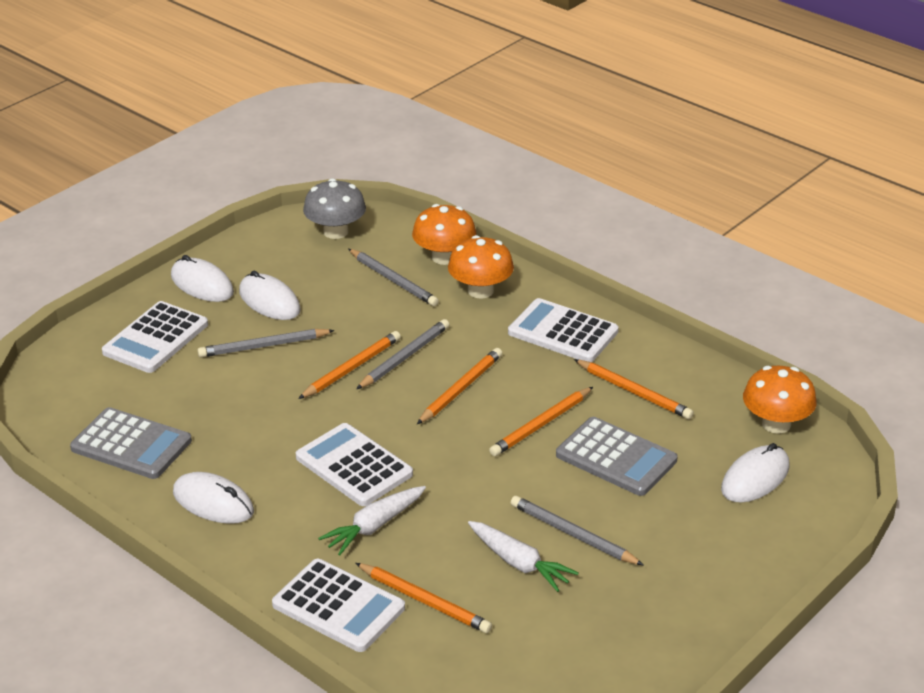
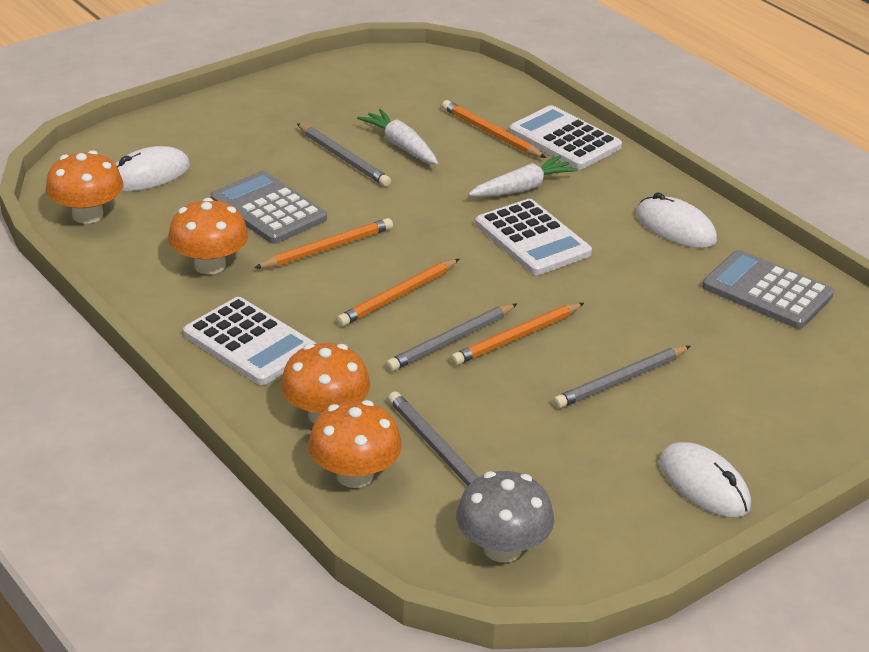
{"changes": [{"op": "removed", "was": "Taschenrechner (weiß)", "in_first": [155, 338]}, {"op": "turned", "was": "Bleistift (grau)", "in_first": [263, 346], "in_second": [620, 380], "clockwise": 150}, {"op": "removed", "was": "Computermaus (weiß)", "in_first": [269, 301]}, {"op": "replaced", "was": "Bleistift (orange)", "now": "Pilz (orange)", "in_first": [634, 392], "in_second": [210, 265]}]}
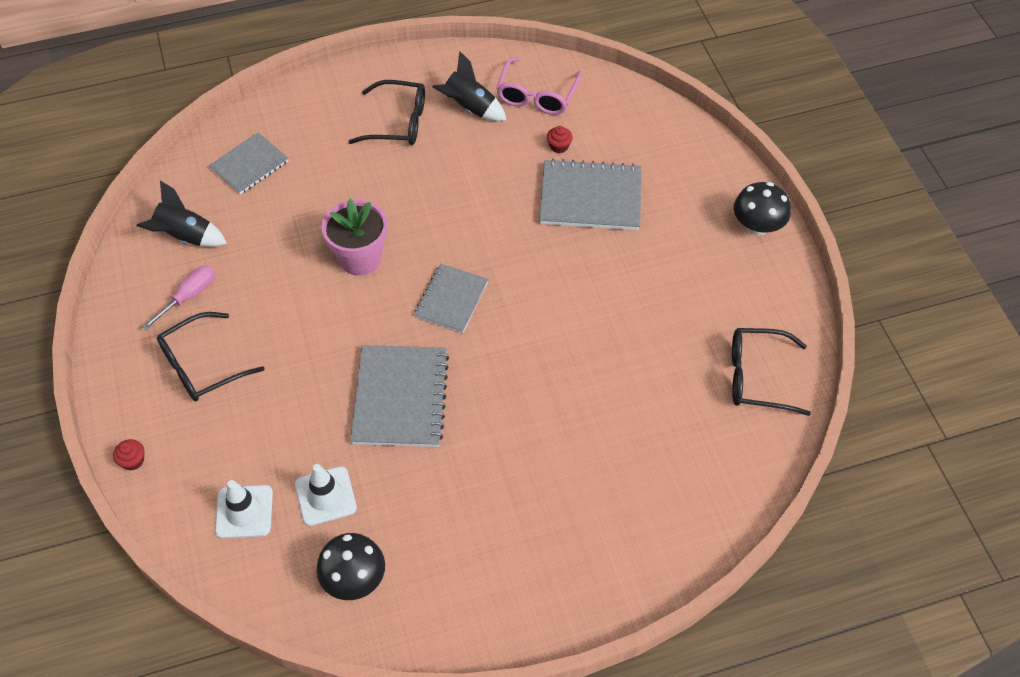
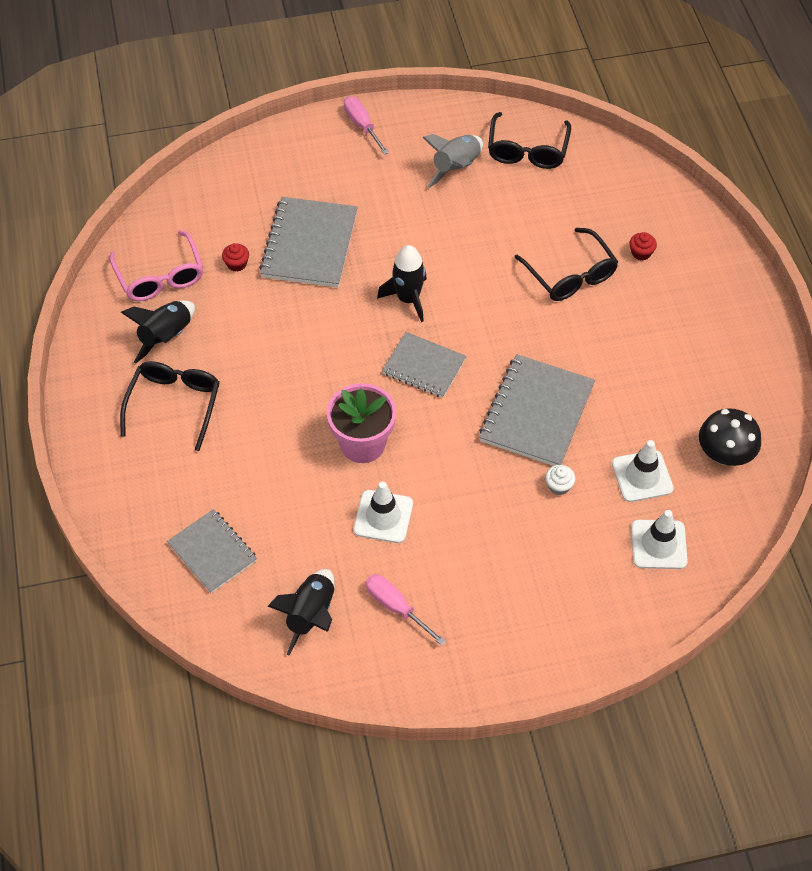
{"changes": [{"op": "moved", "was": "Muffin (rot)", "in_first": [133, 460], "in_second": [641, 253]}, {"op": "moved", "was": "Brille (schwarz)", "in_first": [202, 366], "in_second": [570, 275]}, {"op": "turned", "was": "Notizbuch (grau)", "in_first": [400, 398], "in_second": [536, 413], "clockwise": -75}, {"op": "turned", "was": "Brille (rosa)", "in_first": [537, 95], "in_second": [160, 276], "clockwise": 45}, {"op": "replaced", "was": "Pilz (schwarz)", "now": "Schraubenzieher (rosa)", "in_first": [757, 226], "in_second": [362, 126]}, {"op": "added", "now": "Leitkegel (weiß)", "in_second": [383, 517]}, {"op": "added", "now": "Rakete (schwarz)", "in_second": [408, 299]}, {"op": "added", "now": "Rakete (grau)", "in_second": [456, 168]}, {"op": "added", "now": "Muffin (weiß)", "in_second": [558, 486]}]}
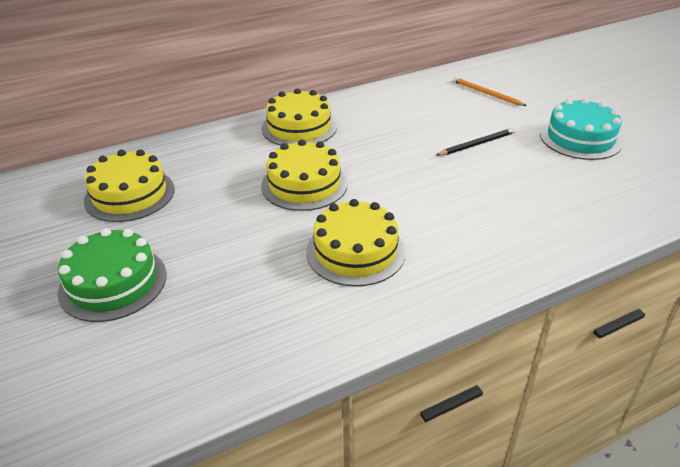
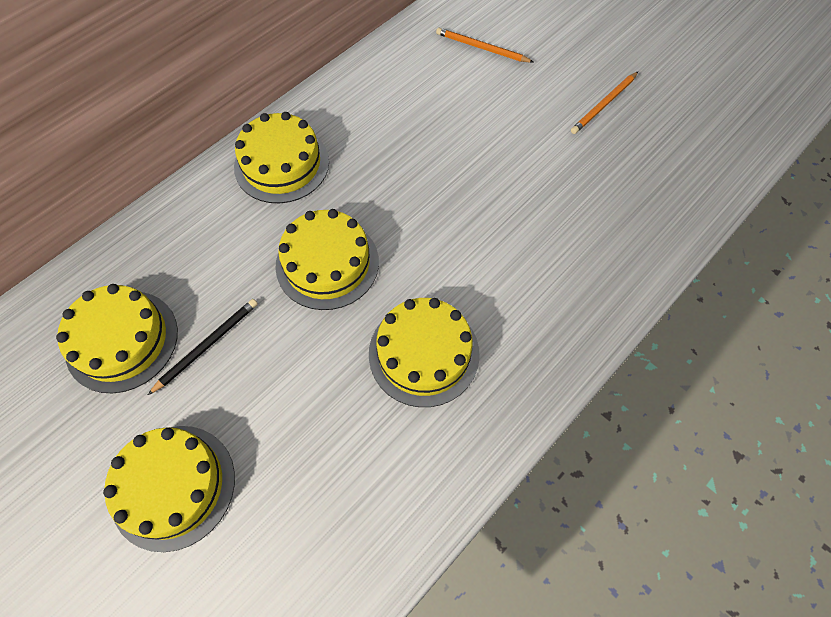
{"changes": [{"op": "recoloured", "was": "Kuchen (grün)", "now": "Kuchen (gelb)", "in_first": [113, 283], "in_second": [173, 486]}, {"op": "moved", "was": "Bleistift (schwarz)", "in_first": [477, 144], "in_second": [207, 345]}, {"op": "replaced", "was": "Kuchen (türkis)", "now": "Bleistift (orange)", "in_first": [580, 138], "in_second": [604, 104]}]}
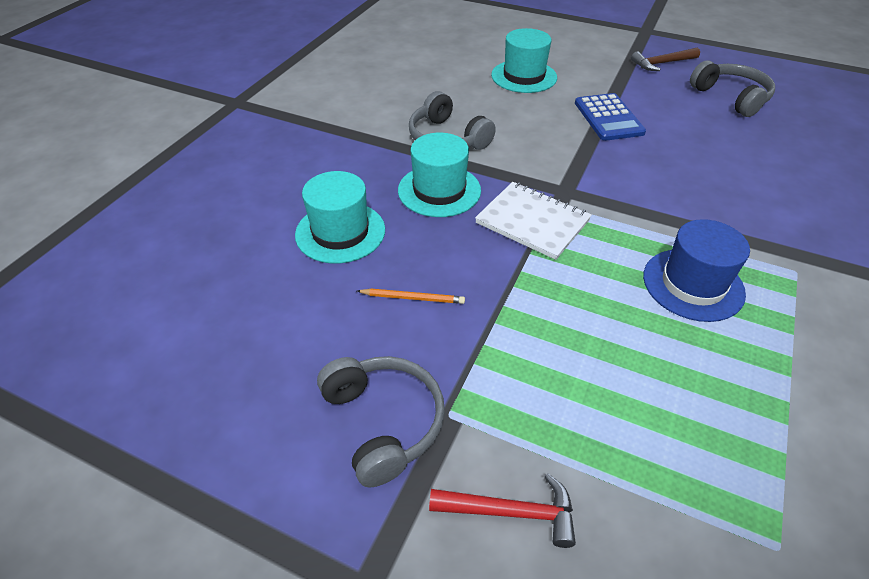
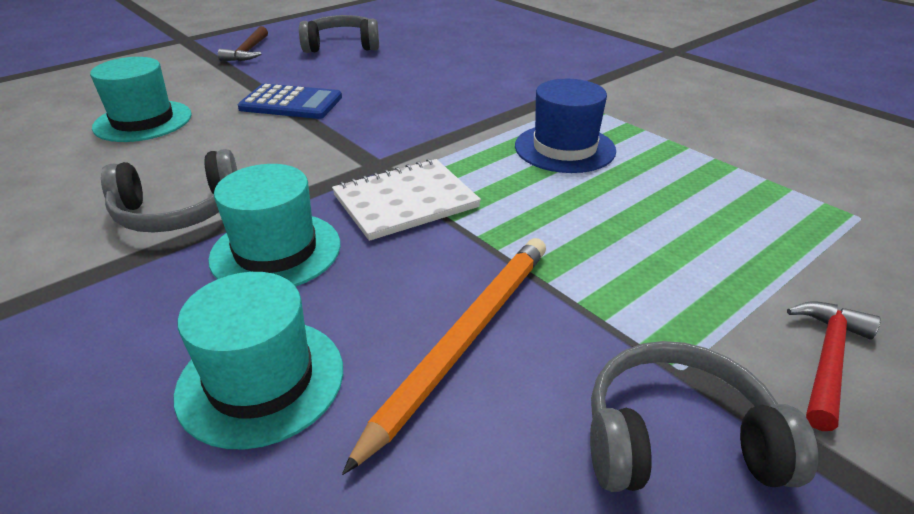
{"changes": [{"op": "resized", "was": "Bleistift (orange)", "in_first": [413, 298], "in_second": [463, 340], "ratio": 2.12}]}
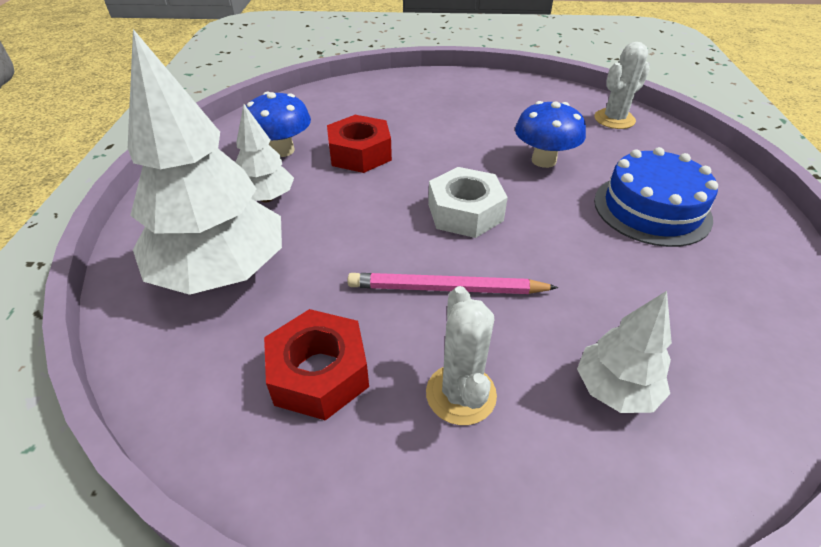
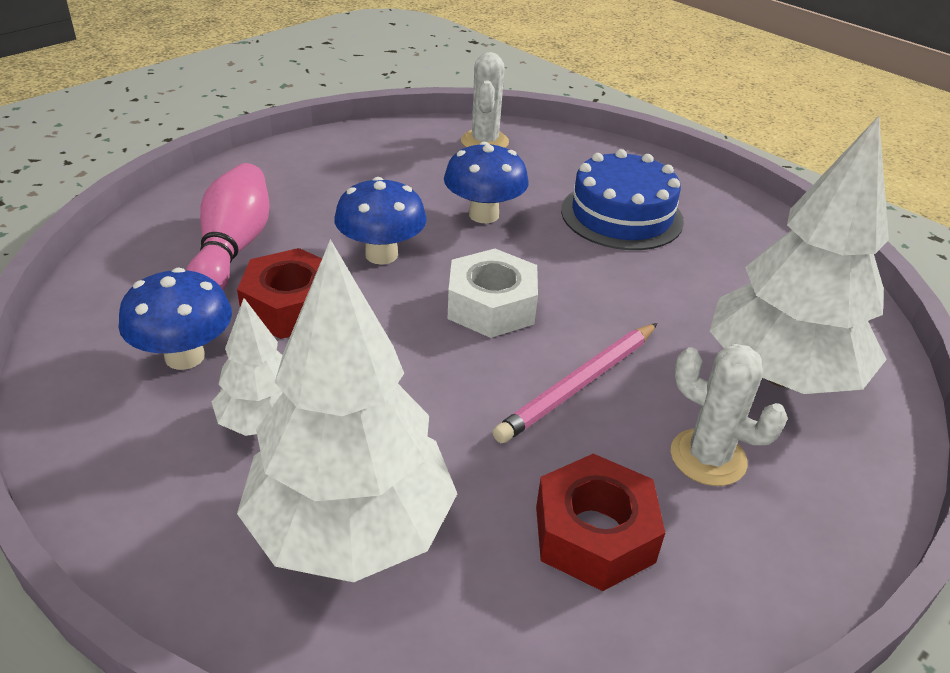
{"changes": [{"op": "resized", "was": "Baum (weiß)", "in_first": [615, 389], "in_second": [780, 374], "ratio": 1.97}, {"op": "added", "now": "Bowlingkegel (rosa)", "in_second": [232, 249]}, {"op": "added", "now": "Pilz (blau)", "in_second": [381, 255]}]}
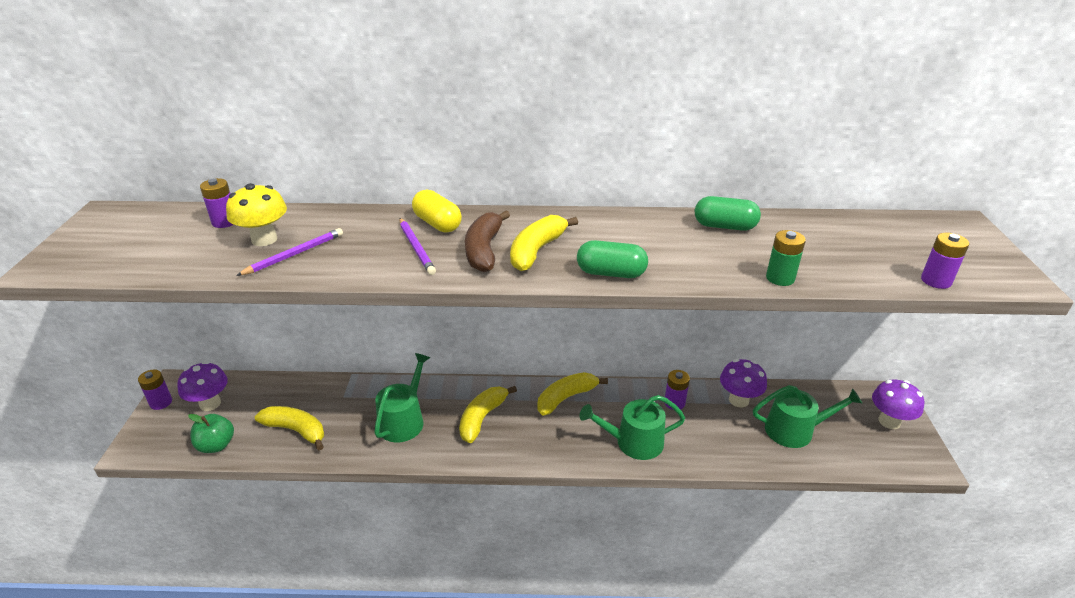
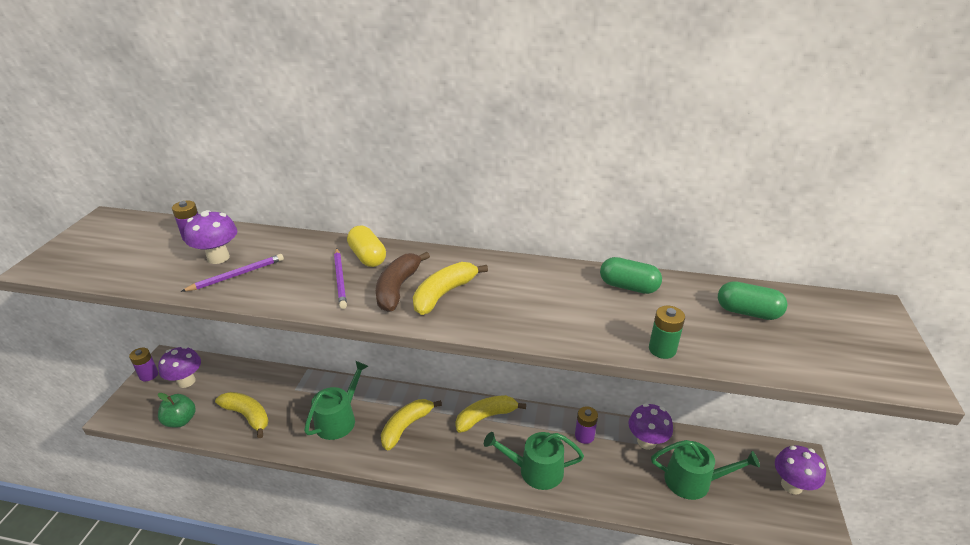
{"changes": [{"op": "recoloured", "was": "Pilz (gelb)", "now": "Pilz (lila)", "in_first": [264, 239], "in_second": [218, 257]}, {"op": "moved", "was": "Kapsel (grün)", "in_first": [611, 273], "in_second": [747, 312]}, {"op": "removed", "was": "Batterie (lila)", "in_first": [936, 281]}]}
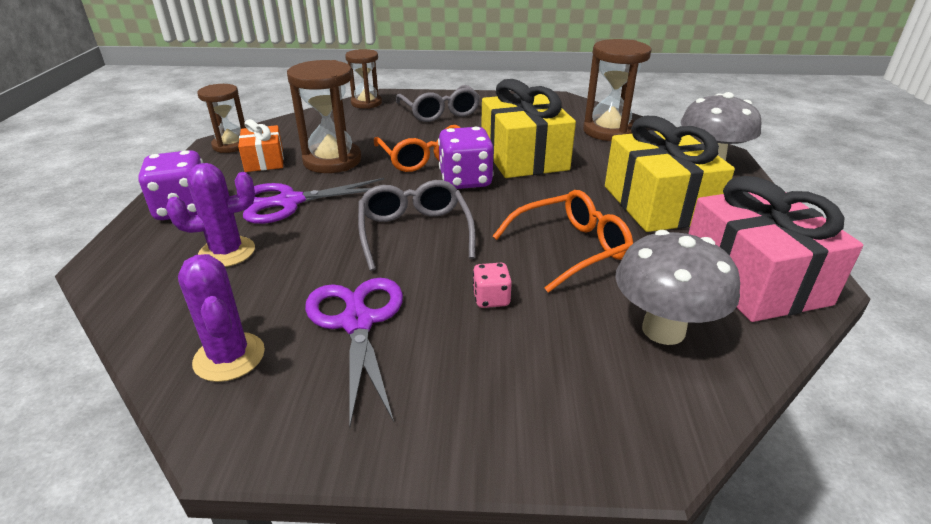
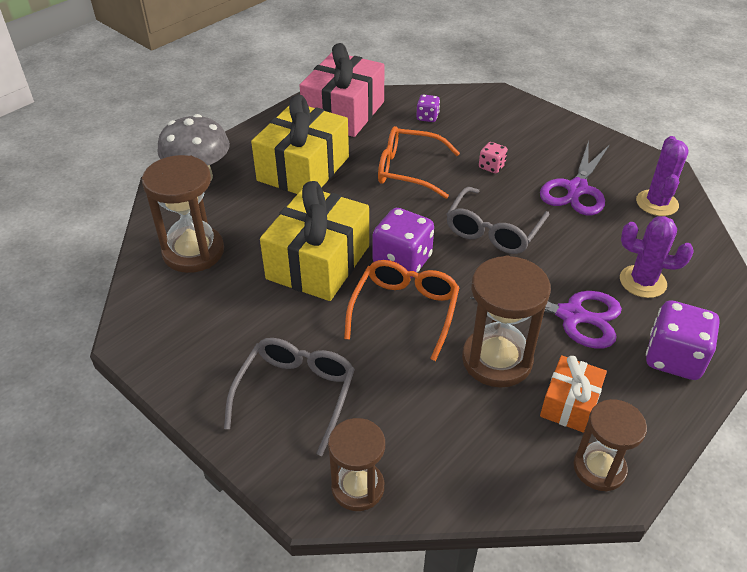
{"changes": [{"op": "replaced", "was": "Pilz (grau)", "now": "Spielwürfel (lila)", "in_first": [663, 330], "in_second": [427, 117]}]}
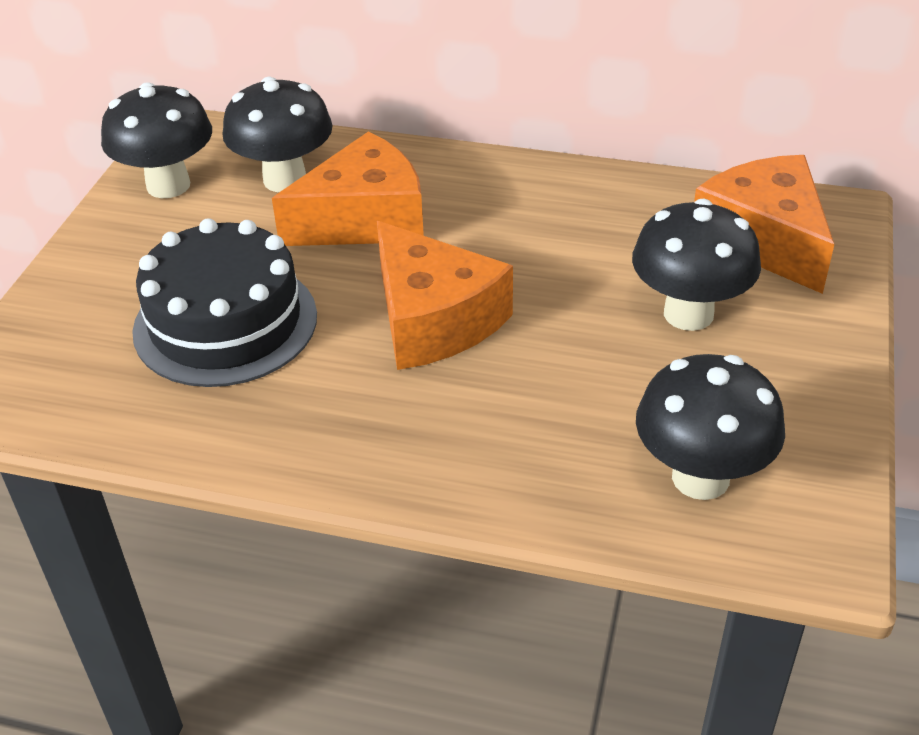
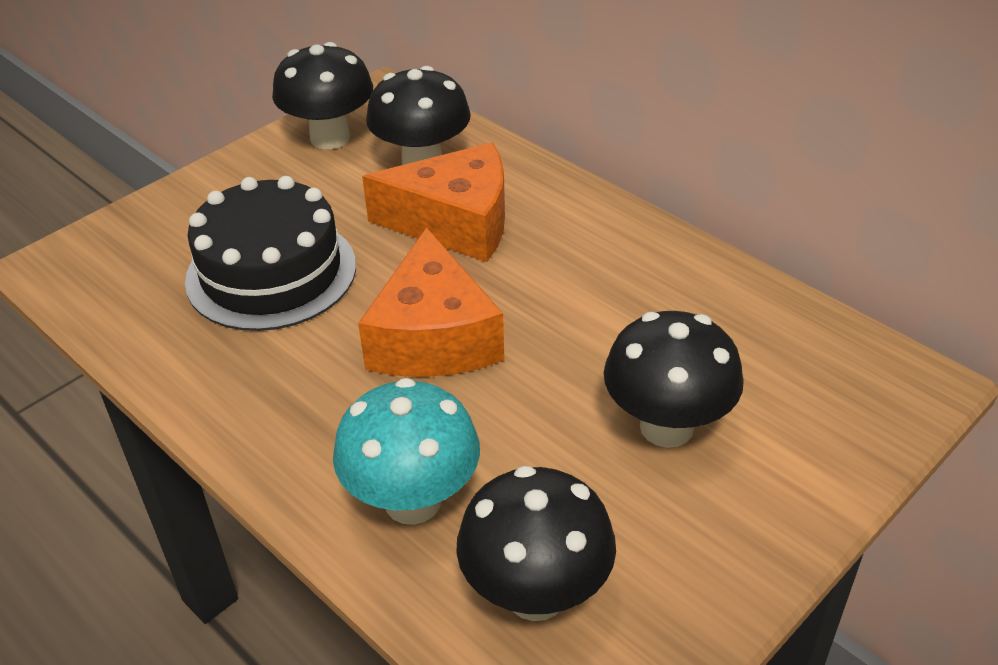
{"changes": [{"op": "removed", "was": "Käse (orange)", "in_first": [764, 239]}, {"op": "added", "now": "Pilz (türkis)", "in_second": [412, 501]}]}
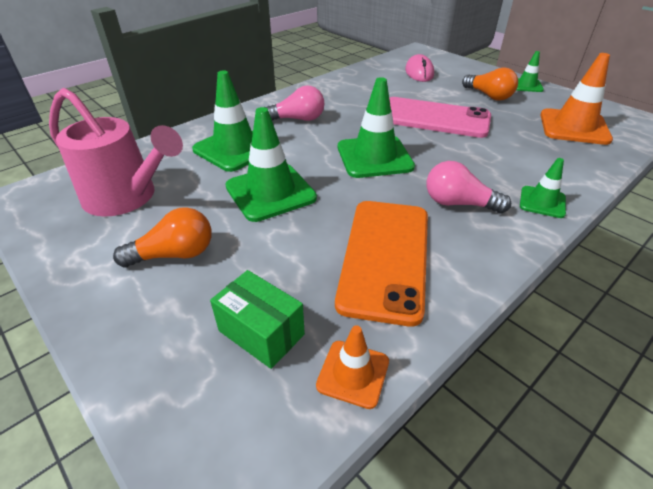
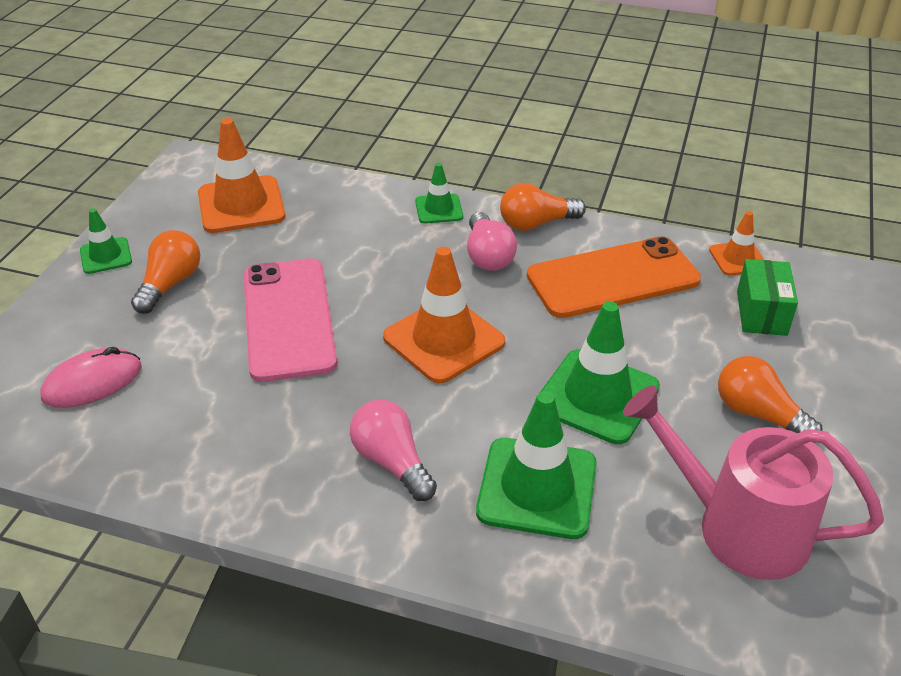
{"changes": [{"op": "turned", "was": "Gießkanne (rosa)", "in_first": [127, 197], "in_second": [738, 527], "clockwise": -60}, {"op": "recoloured", "was": "Leitkegel (grün)", "now": "Leitkegel (orange)", "in_first": [374, 157], "in_second": [444, 340]}, {"op": "added", "now": "Glühbirne (orange)", "in_second": [536, 224]}]}
